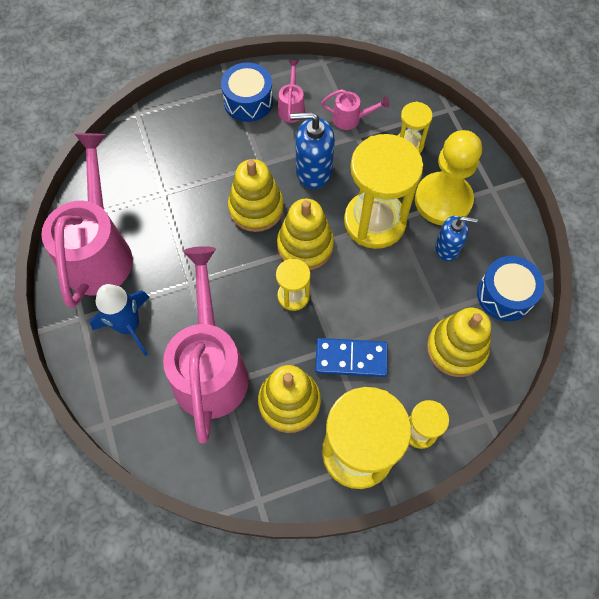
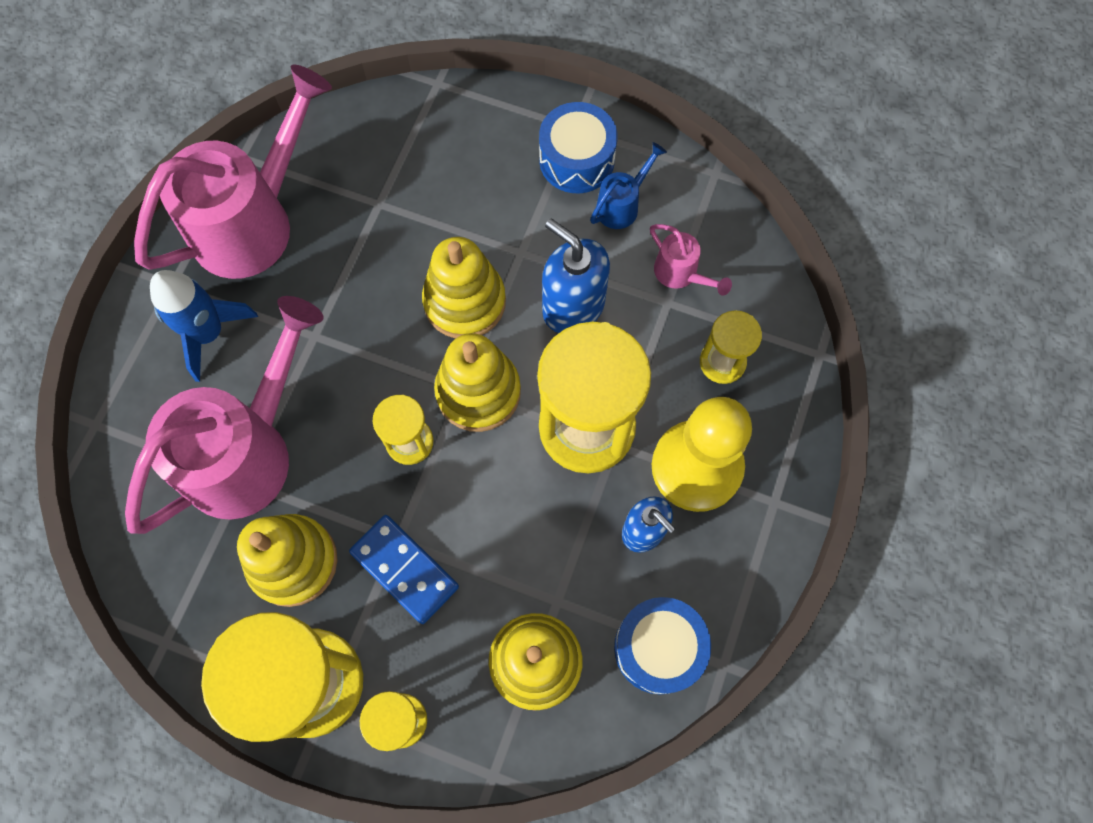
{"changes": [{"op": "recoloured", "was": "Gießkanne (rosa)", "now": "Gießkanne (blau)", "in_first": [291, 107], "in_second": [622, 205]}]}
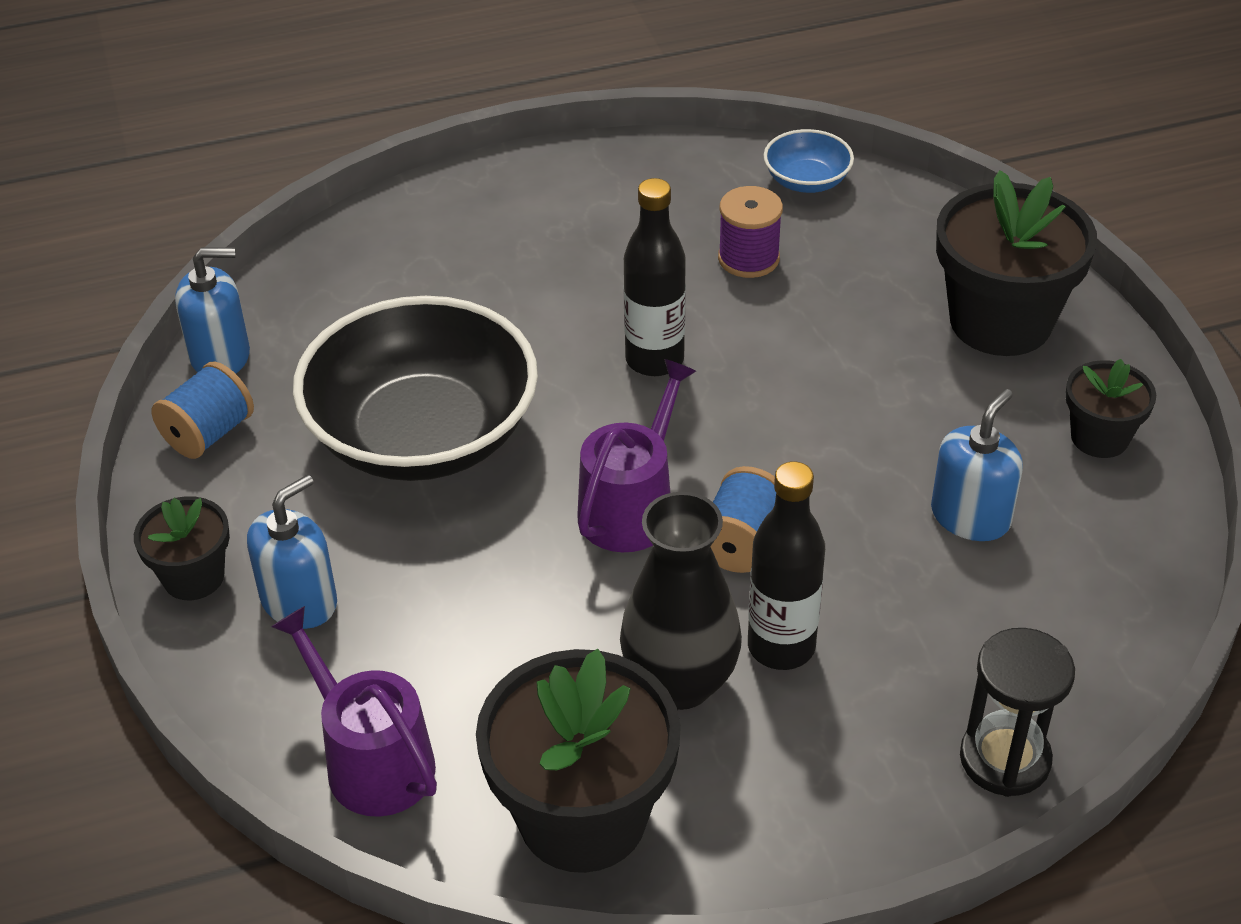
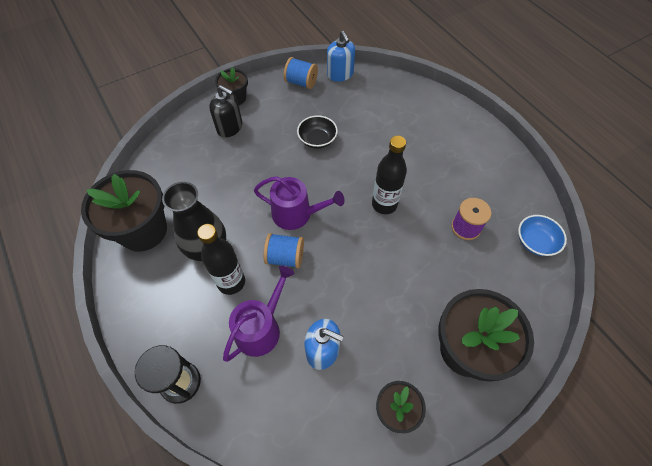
{"changes": [{"op": "recoloured", "was": "Seifenspender (blau)", "now": "Seifenspender (schwarz)", "in_first": [299, 601], "in_second": [230, 127]}, {"op": "moved", "was": "Gießkanne (lila)", "in_first": [371, 760], "in_second": [261, 328]}, {"op": "resized", "was": "Schüssel (schwarz)", "in_first": [423, 435], "in_second": [317, 139], "ratio": 0.43}]}
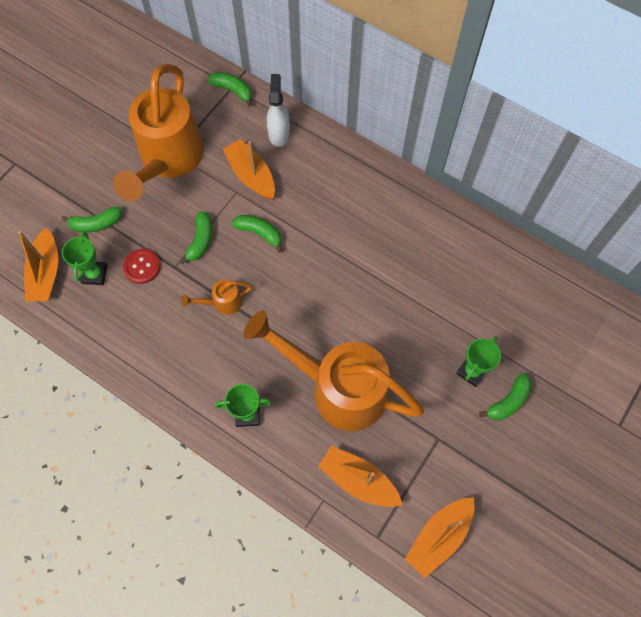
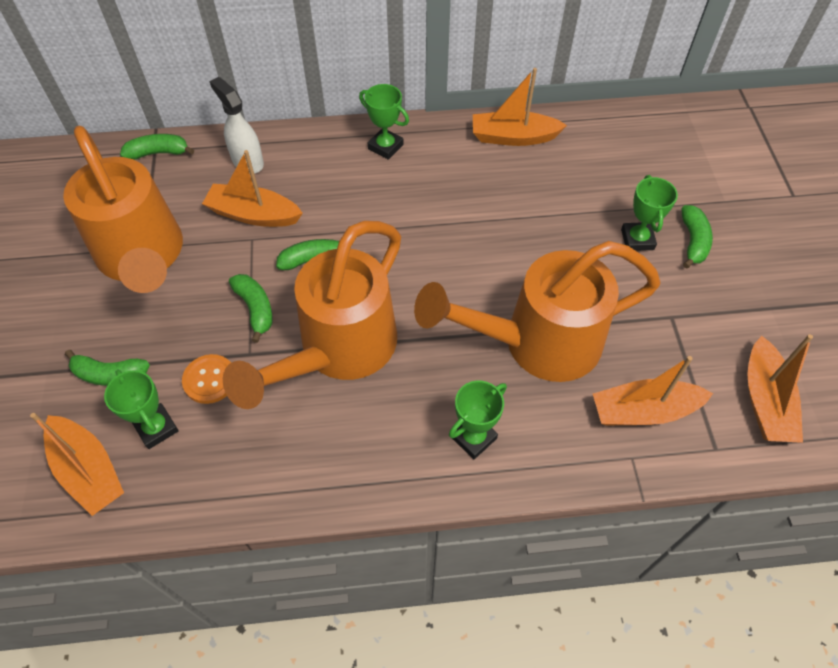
{"changes": [{"op": "turned", "was": "Banane (grün)", "in_first": [96, 224], "in_second": [110, 374], "clockwise": 60}, {"op": "recoloured", "was": "Knopf (rot)", "now": "Knopf (orange)", "in_first": [142, 267], "in_second": [210, 380]}, {"op": "resized", "was": "Gießkanne (orange)", "in_first": [222, 303], "in_second": [338, 350], "ratio": 2.47}, {"op": "added", "now": "Pokal (grün)", "in_second": [385, 147]}, {"op": "added", "now": "Boot (orange)", "in_second": [513, 137]}]}
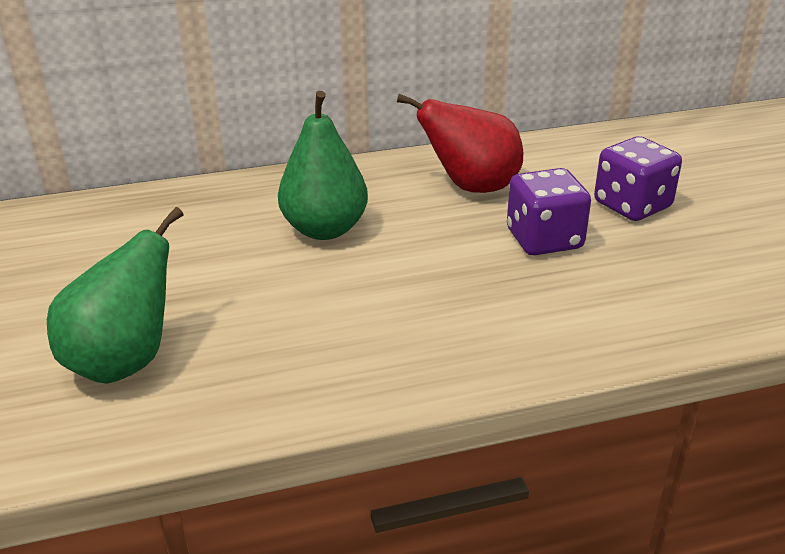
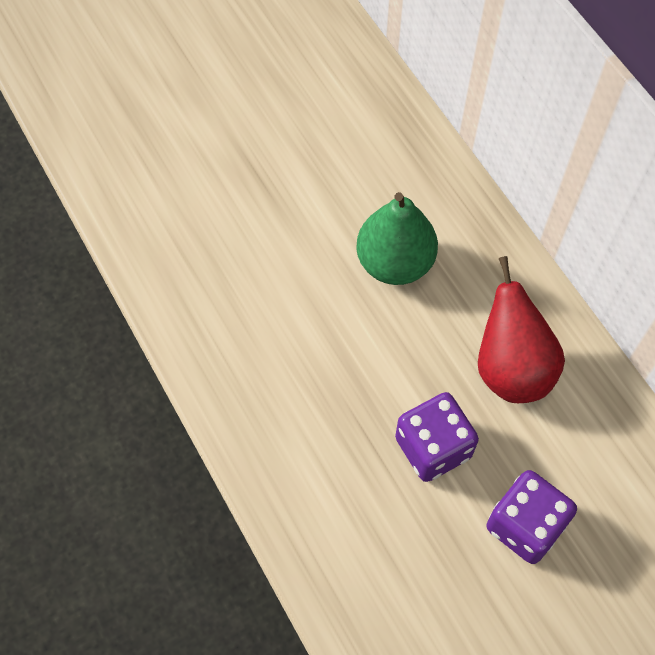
{"changes": [{"op": "removed", "was": "Birne (grün)", "in_first": [125, 361]}]}
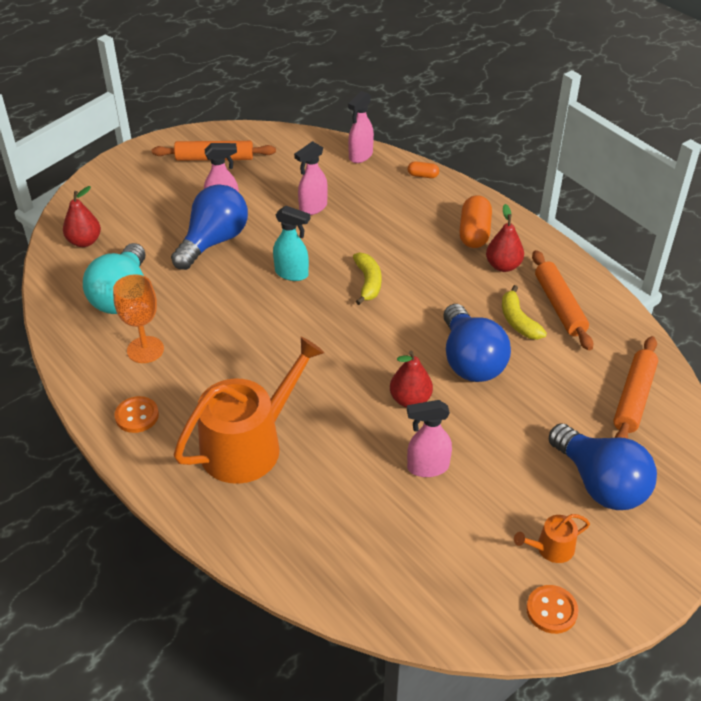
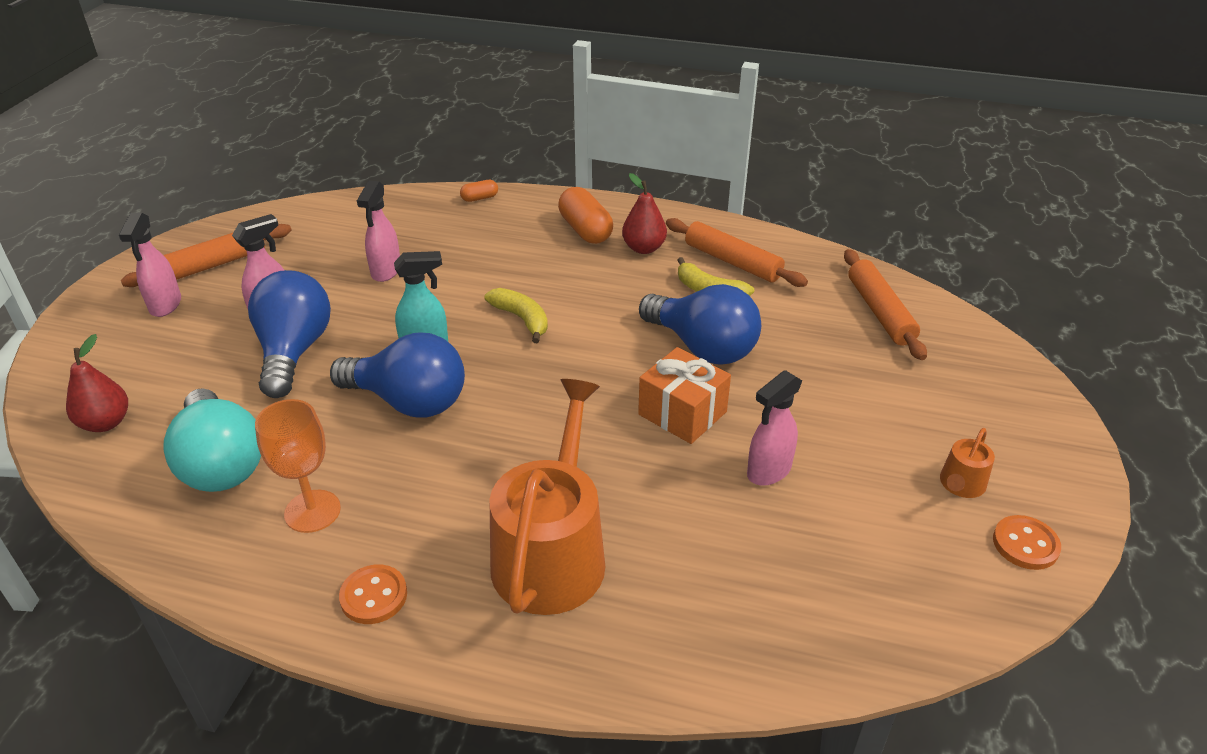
{"changes": [{"op": "moved", "was": "Sprühflasche (rosa)", "in_first": [360, 156], "in_second": [165, 305]}, {"op": "replaced", "was": "Birne (rot)", "now": "Geschenk (orange)", "in_first": [410, 400], "in_second": [682, 413]}, {"op": "moved", "was": "Glühbirne (blau)", "in_first": [600, 484], "in_second": [409, 401]}]}
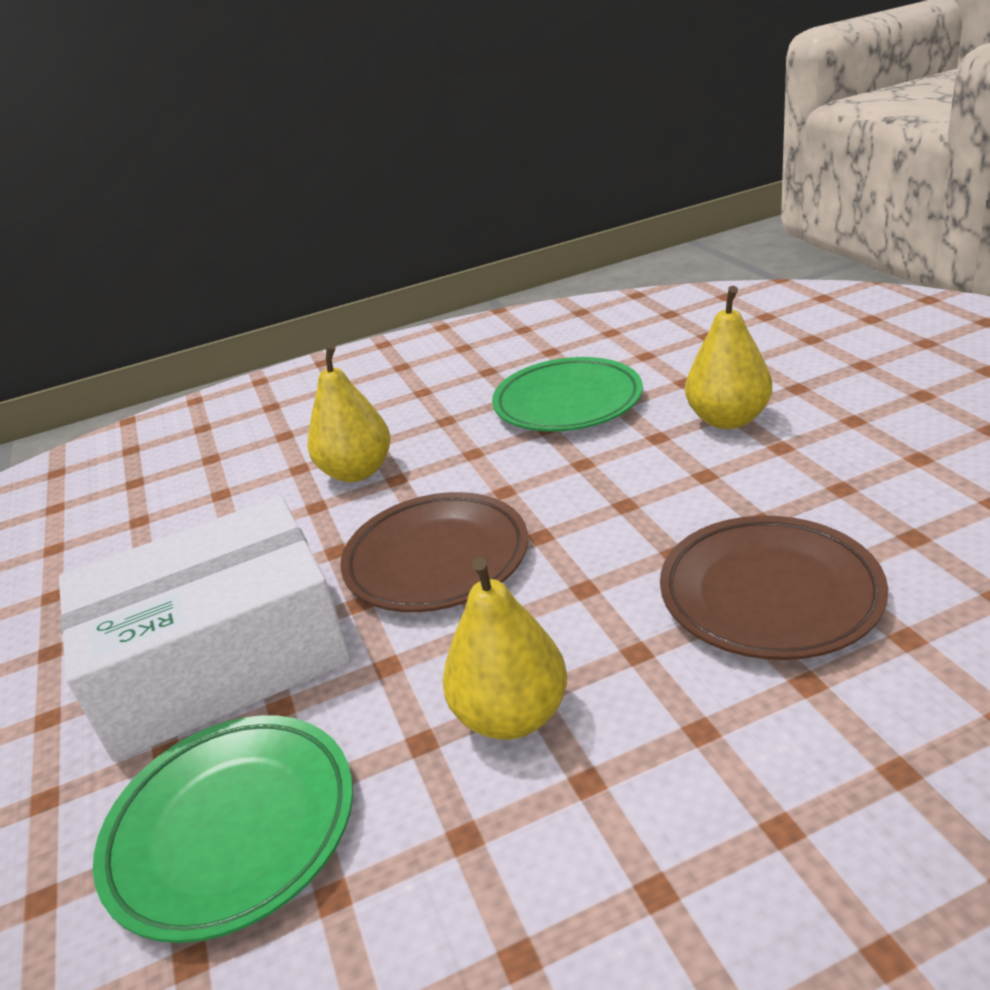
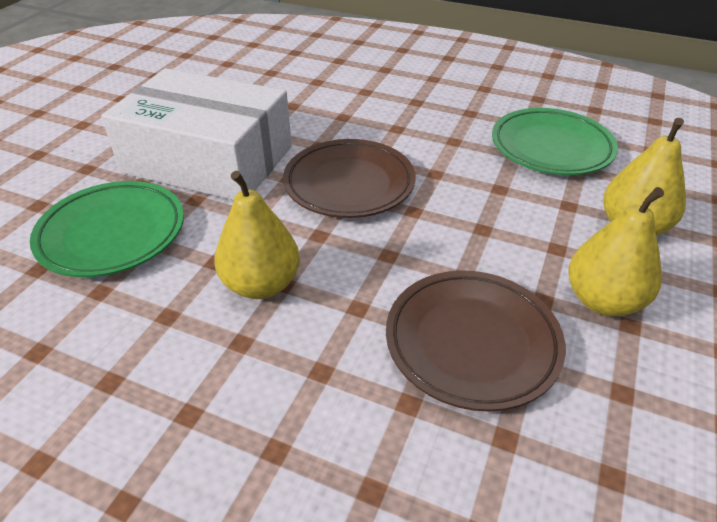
{"changes": [{"op": "moved", "was": "Birne (gelb)", "in_first": [357, 472], "in_second": [602, 300]}]}
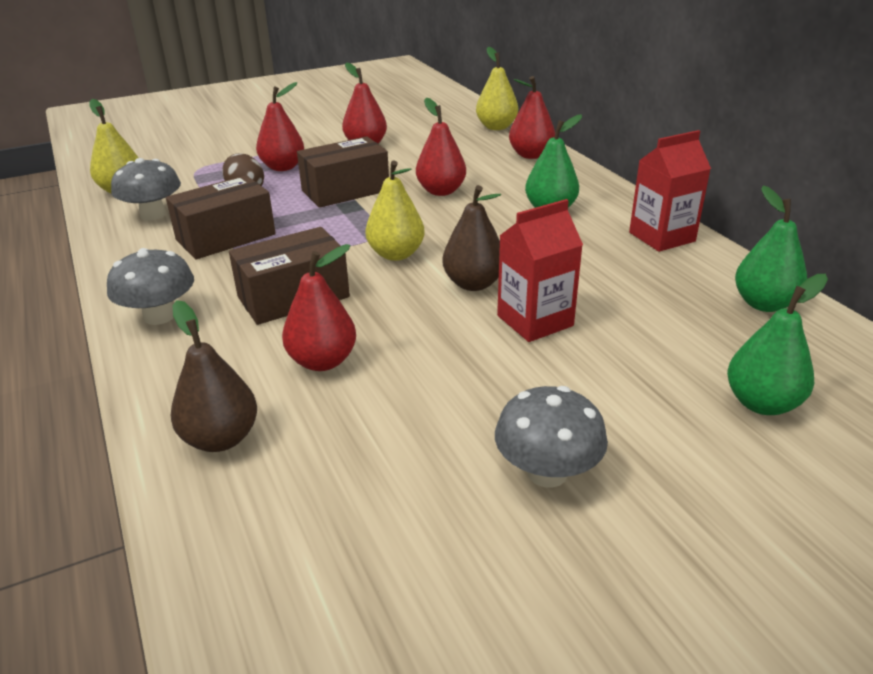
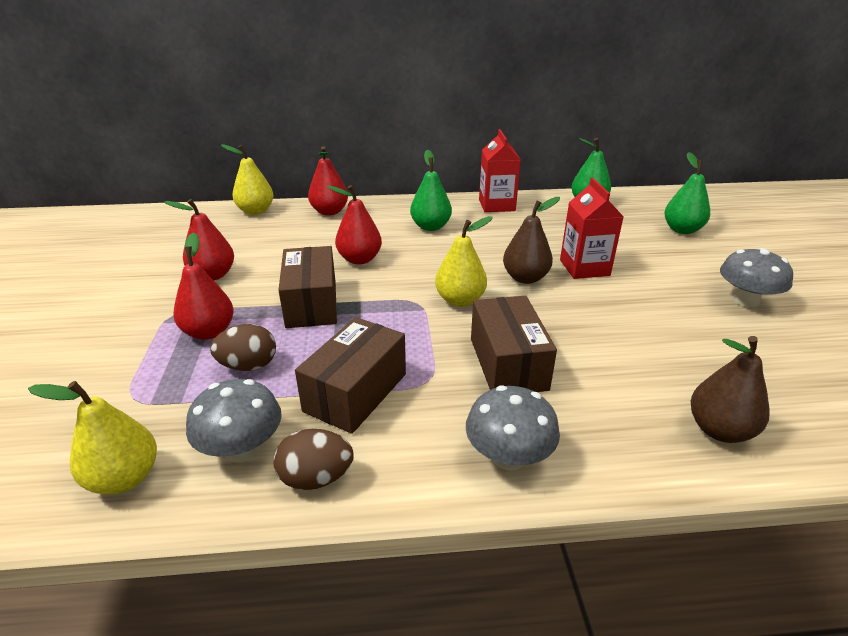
{"changes": [{"op": "turned", "was": "Schachtel (braun)", "in_first": [226, 237], "in_second": [356, 392], "clockwise": 45}, {"op": "removed", "was": "Birne (rot)", "in_first": [322, 361]}, {"op": "added", "now": "Ei (braun)", "in_second": [316, 478]}]}
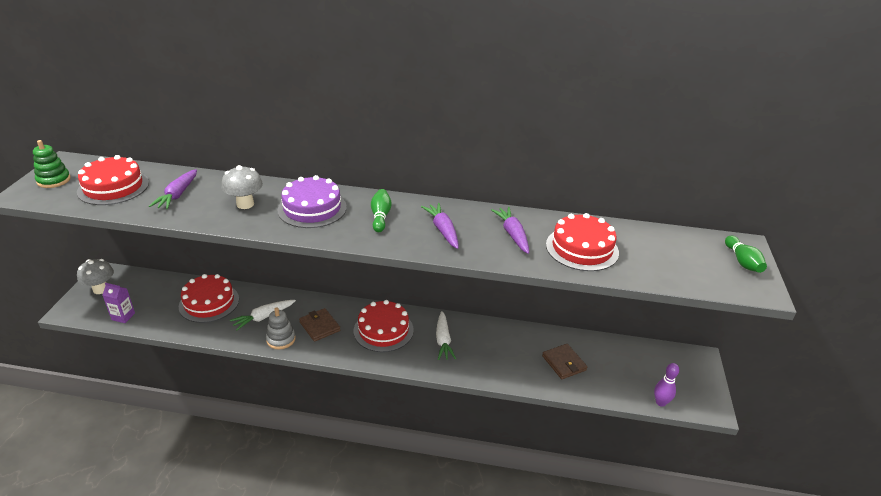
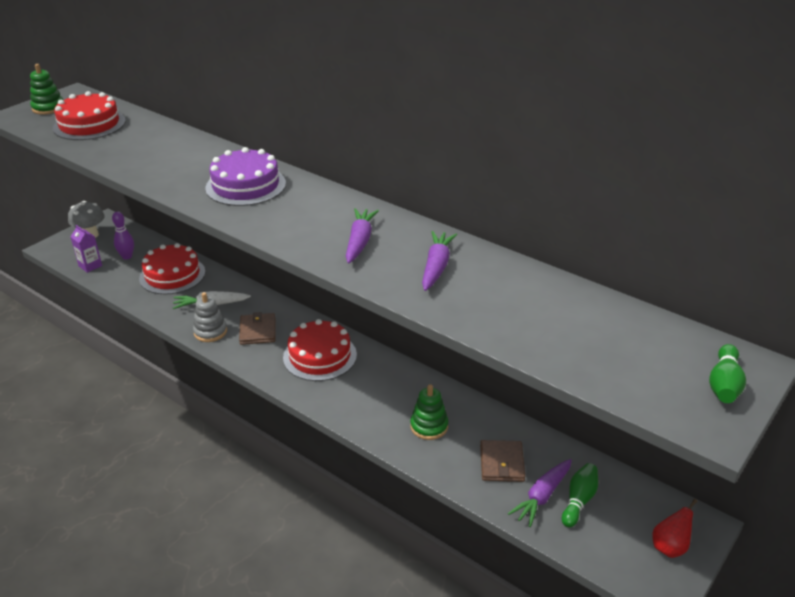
{"changes": [{"op": "moved", "was": "Karotte (lila)", "in_first": [177, 195], "in_second": [542, 496]}, {"op": "removed", "was": "Pilz (grau)", "in_first": [245, 204]}, {"op": "moved", "was": "Bowlingkegel (grün)", "in_first": [380, 216], "in_second": [579, 500]}, {"op": "removed", "was": "Karotte (weiß)", "in_first": [443, 340]}, {"op": "removed", "was": "Kuchen (rot)", "in_first": [582, 248]}, {"op": "moved", "was": "Bowlingkegel (lila)", "in_first": [660, 402], "in_second": [127, 256]}, {"op": "added", "now": "Stapelspielzeug (grün)", "in_second": [429, 426]}, {"op": "added", "now": "Birne (rot)", "in_second": [670, 547]}]}
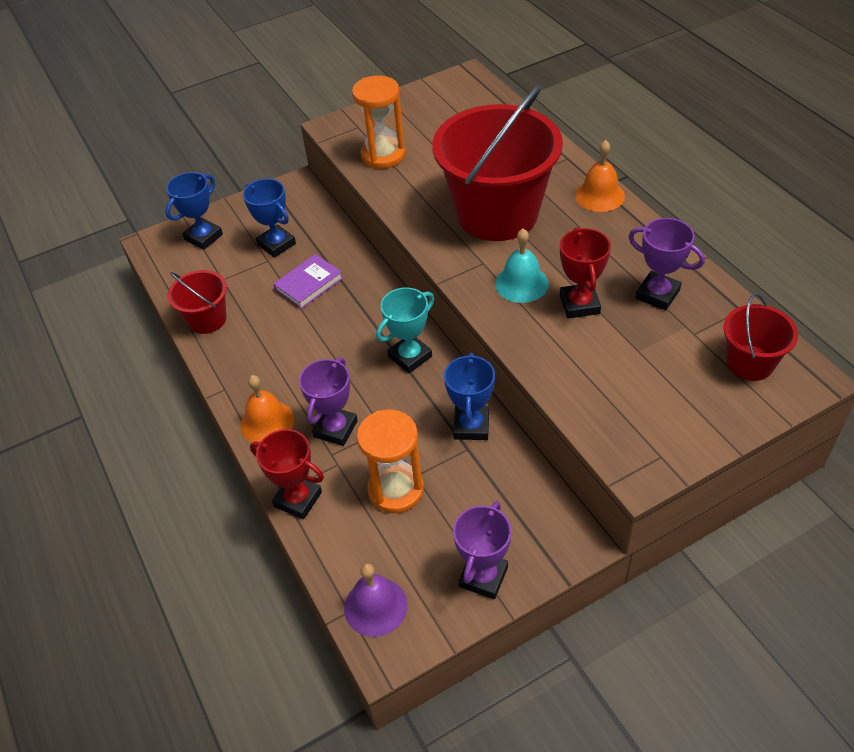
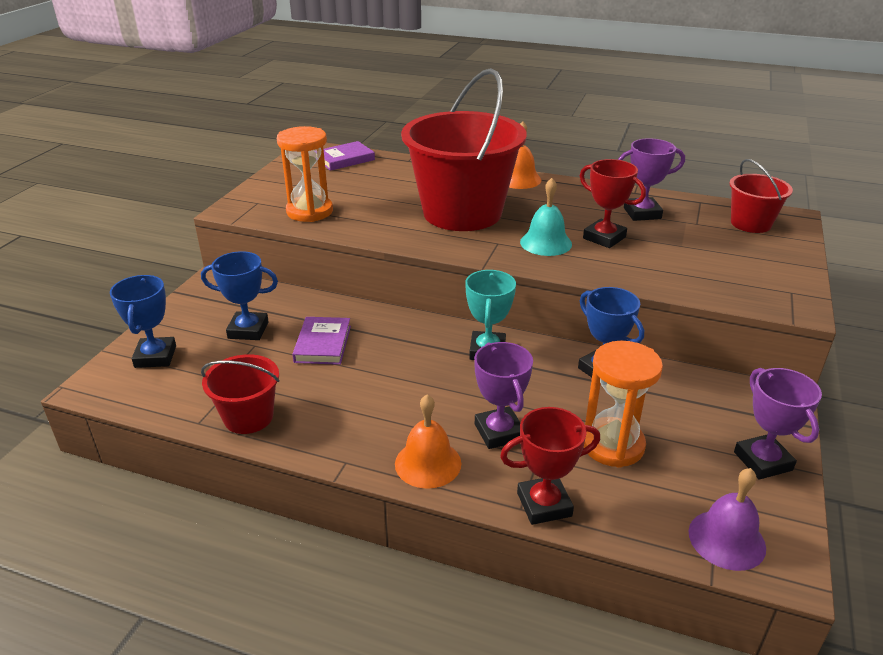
{"changes": [{"op": "added", "now": "Buch (lila)", "in_second": [345, 159]}]}
